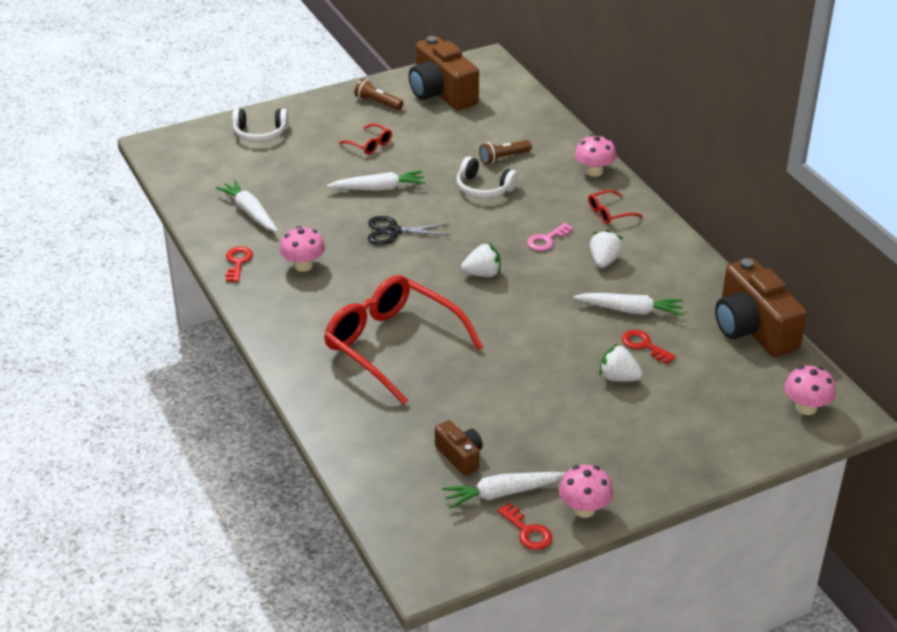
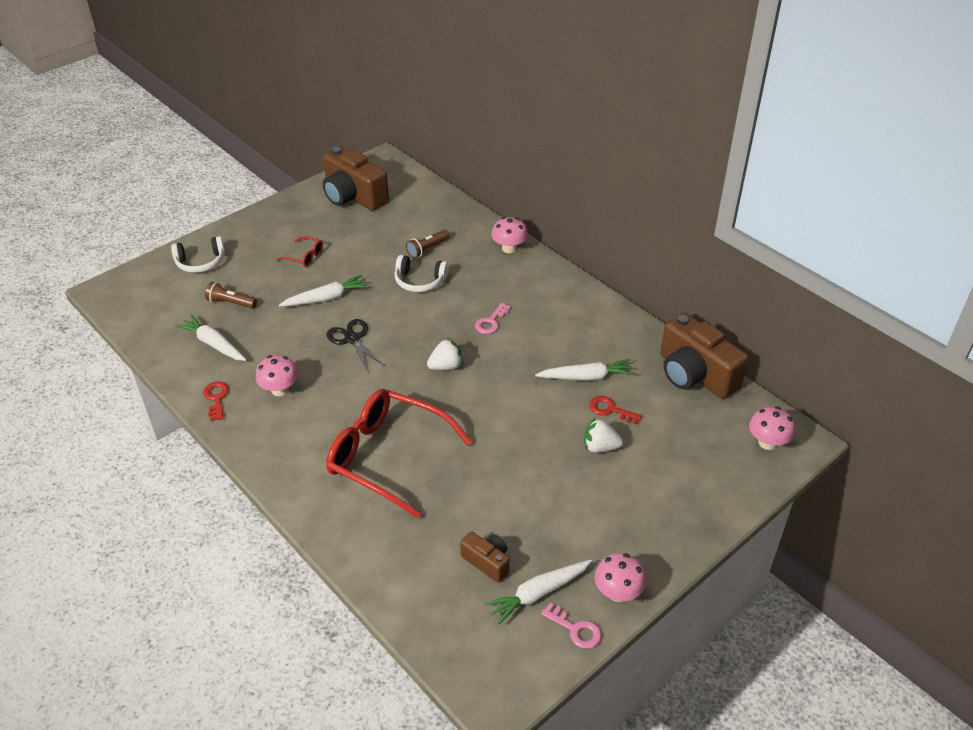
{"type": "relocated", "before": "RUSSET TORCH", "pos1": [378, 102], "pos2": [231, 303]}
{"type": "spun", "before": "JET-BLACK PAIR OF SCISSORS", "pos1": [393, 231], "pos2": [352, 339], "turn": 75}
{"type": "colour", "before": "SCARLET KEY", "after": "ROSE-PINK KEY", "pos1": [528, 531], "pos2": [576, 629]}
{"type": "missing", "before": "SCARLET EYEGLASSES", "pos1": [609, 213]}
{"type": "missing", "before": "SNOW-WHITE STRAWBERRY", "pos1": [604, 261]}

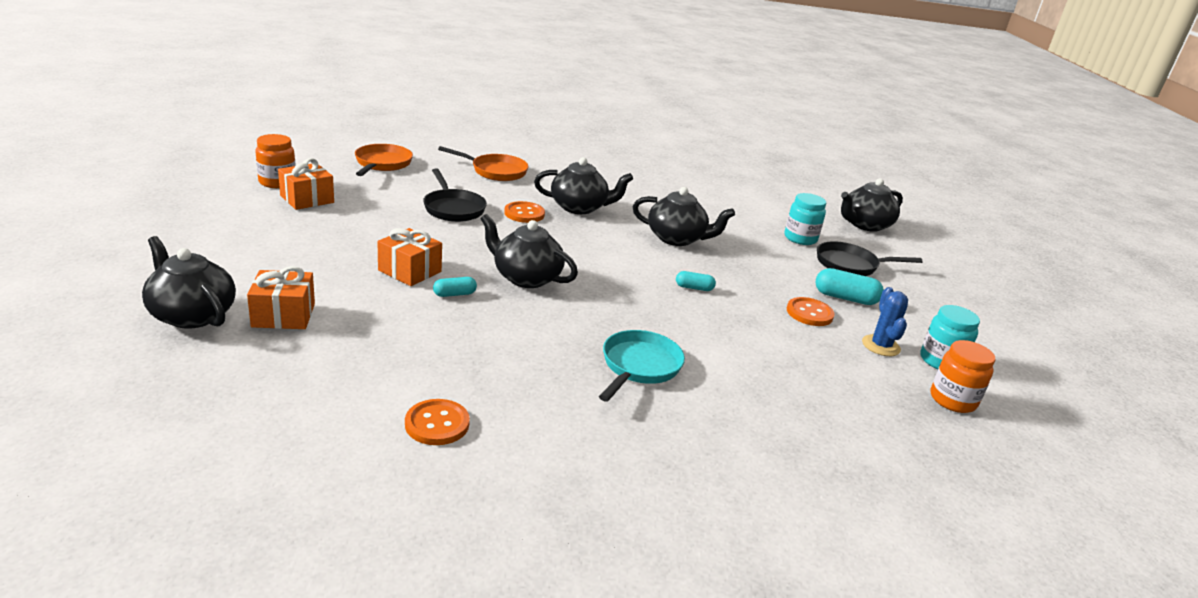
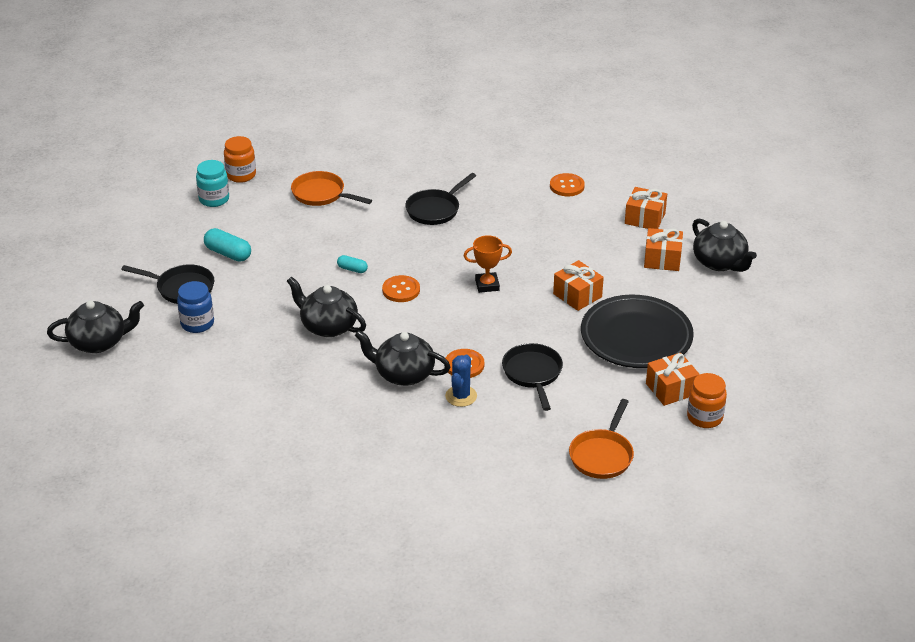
{"type": "missing", "before": "TURQUOISE CAPSULE", "pos1": [454, 294]}
{"type": "relocated", "before": "ORANGE FRYING PAN", "pos1": [495, 171], "pos2": [321, 194]}
{"type": "exchanged", "before": "JET-BLACK CHINA TEAPOT", "after": "ORANGE PRIZE CUP", "pos1": [526, 278], "pos2": [487, 285]}
{"type": "colour", "before": "TURQUOISE FRYING PAN", "after": "JET-BLACK FRYING PAN", "pos1": [639, 366], "pos2": [435, 209]}
{"type": "colour", "before": "TURQUOISE PRESERVE JAR", "after": "ROYAL BLUE PRESERVE JAR", "pos1": [800, 238], "pos2": [197, 323]}
{"type": "relocated", "before": "ORANGE SEWING BUTTON", "pos1": [809, 313], "pos2": [401, 290]}
{"type": "relocated", "before": "ROYAL BLUE CACTUS", "pos1": [880, 346], "pos2": [461, 396]}
{"type": "appeared", "after": "JET-BLACK DINNER PLATE", "pos2": [636, 337]}
{"type": "appeared", "after": "ORANGE GIFT", "pos2": [645, 218]}

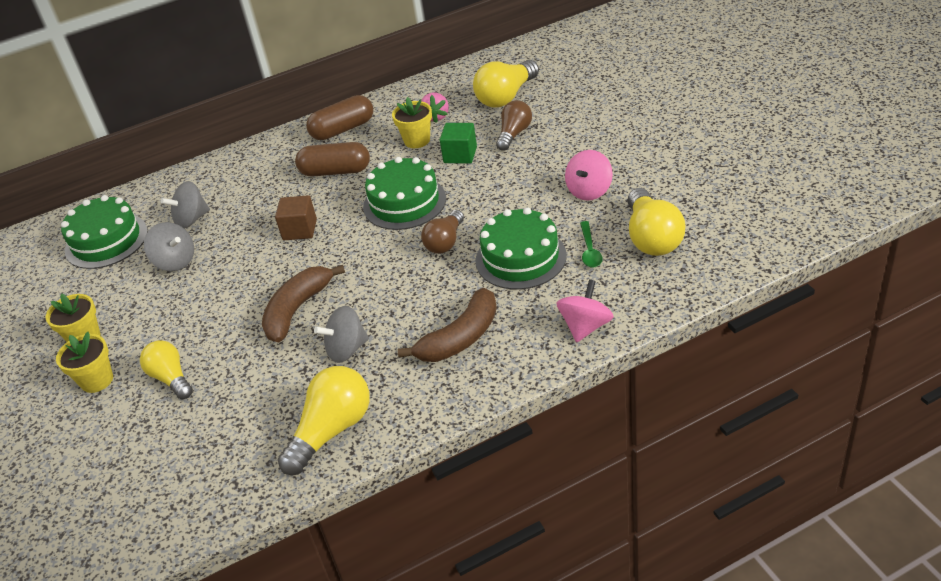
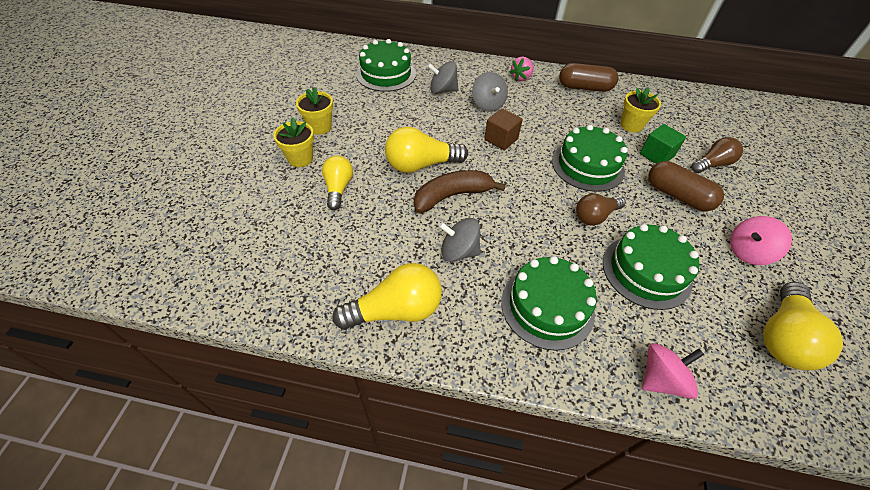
{"type": "relocated", "before": "GRAY WHIRLIGIG", "pos1": [175, 261], "pos2": [488, 105]}
{"type": "relocated", "before": "RUSSET CAPSULE", "pos1": [335, 171], "pos2": [677, 196]}
{"type": "exchanged", "before": "RUSSET TOY BANANA", "after": "LEAF-GREEN GATEAU", "pos1": [461, 338], "pos2": [547, 306]}
{"type": "relocated", "before": "ROSE-PINK STRAWBERRY", "pos1": [436, 117], "pos2": [521, 78]}
{"type": "relocated", "before": "YELLOW BULB", "pos1": [506, 97], "pos2": [421, 165]}
{"type": "missing", "before": "LEAF-GREEN TABLESPOON", "pos1": [589, 250]}

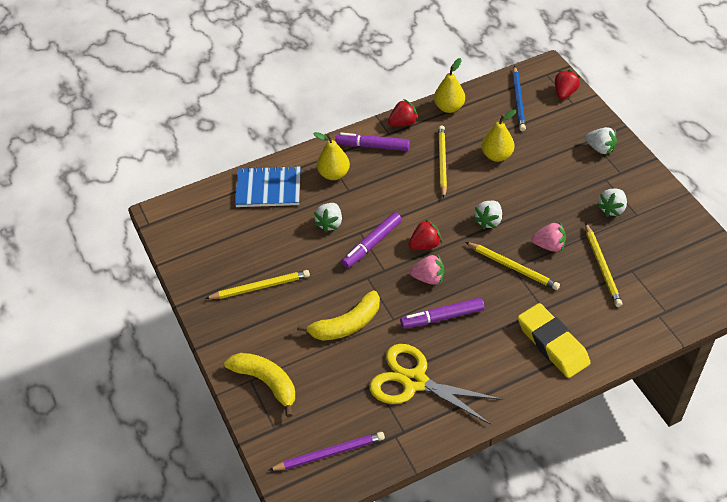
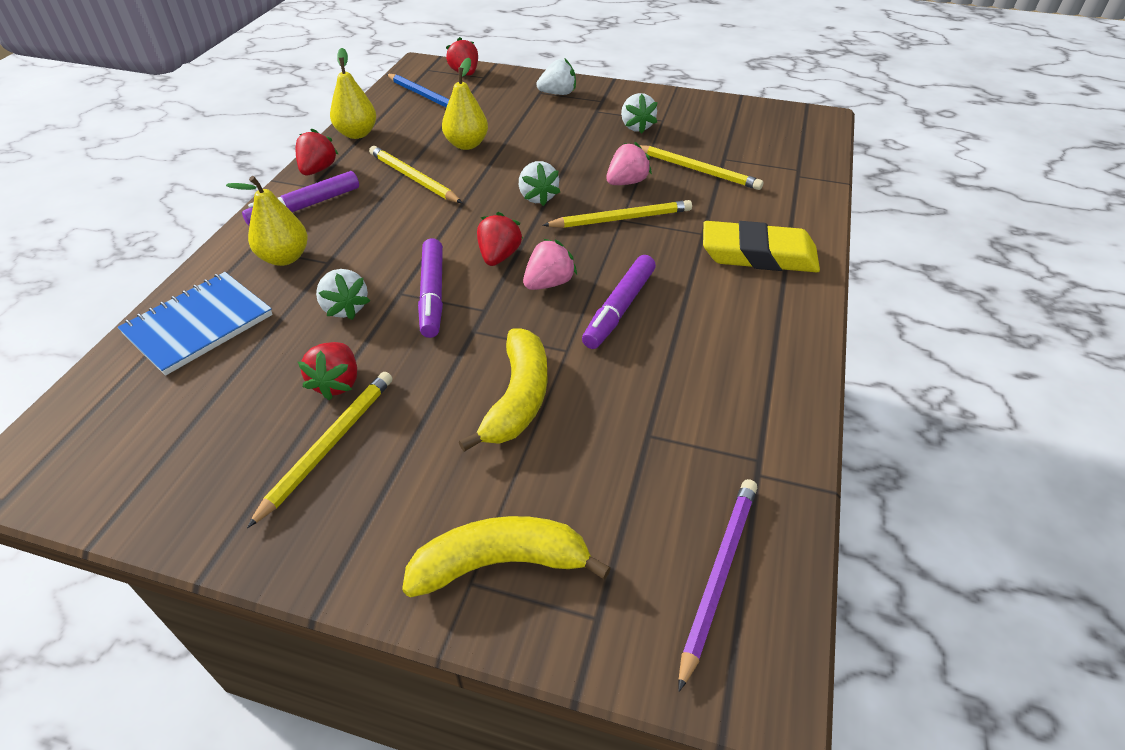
{"type": "missing", "before": "YELLOW PAIR OF SCISSORS", "pos1": [414, 381]}
{"type": "appeared", "after": "SCARLET STRAWBERRY", "pos2": [337, 383]}

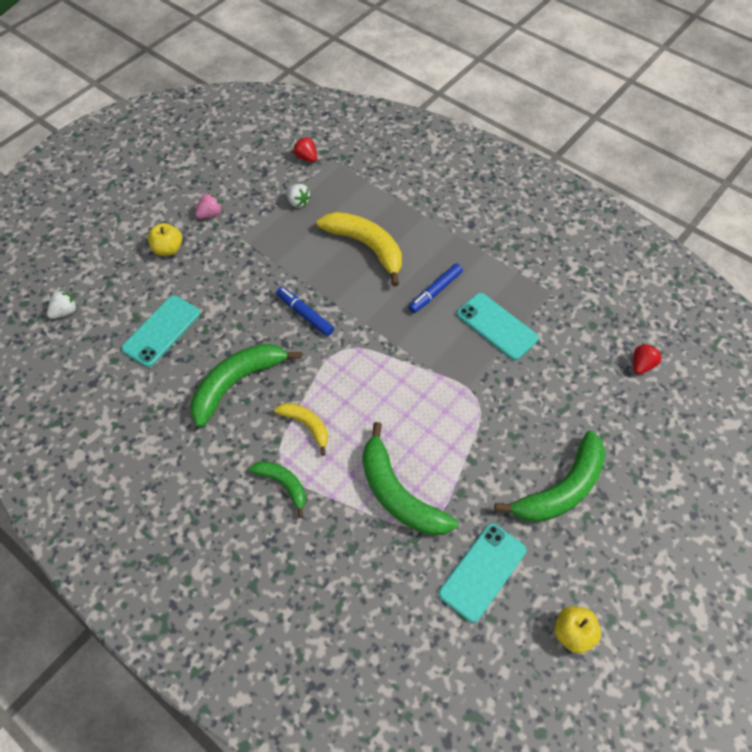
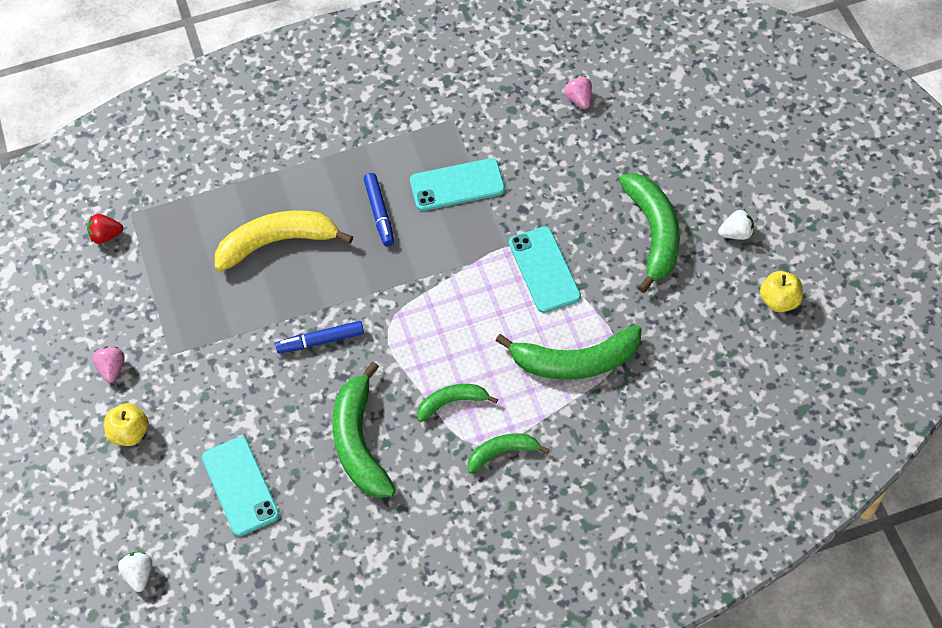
{"type": "colour", "before": "YELLOW TOY BANANA", "after": "LEAF-GREEN TOY BANANA", "pos1": [306, 425], "pos2": [452, 402]}
{"type": "relocated", "before": "SNOW-WHITE STRAWBERRY", "pos1": [298, 202], "pos2": [736, 233]}
{"type": "relocated", "before": "TURQUOISE SMARTPHONE", "pos1": [482, 571], "pos2": [544, 270]}
{"type": "colour", "before": "SCARLET STRAWBERRY", "after": "ROSE-PINK STRAWBERRY", "pos1": [641, 365], "pos2": [579, 99]}

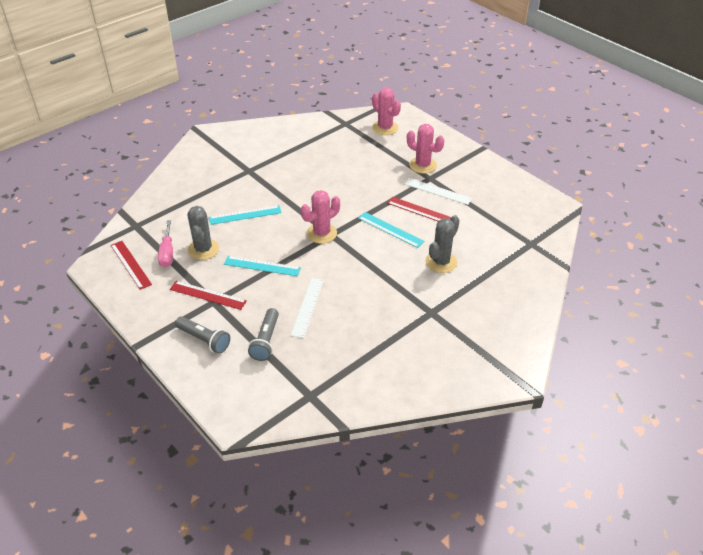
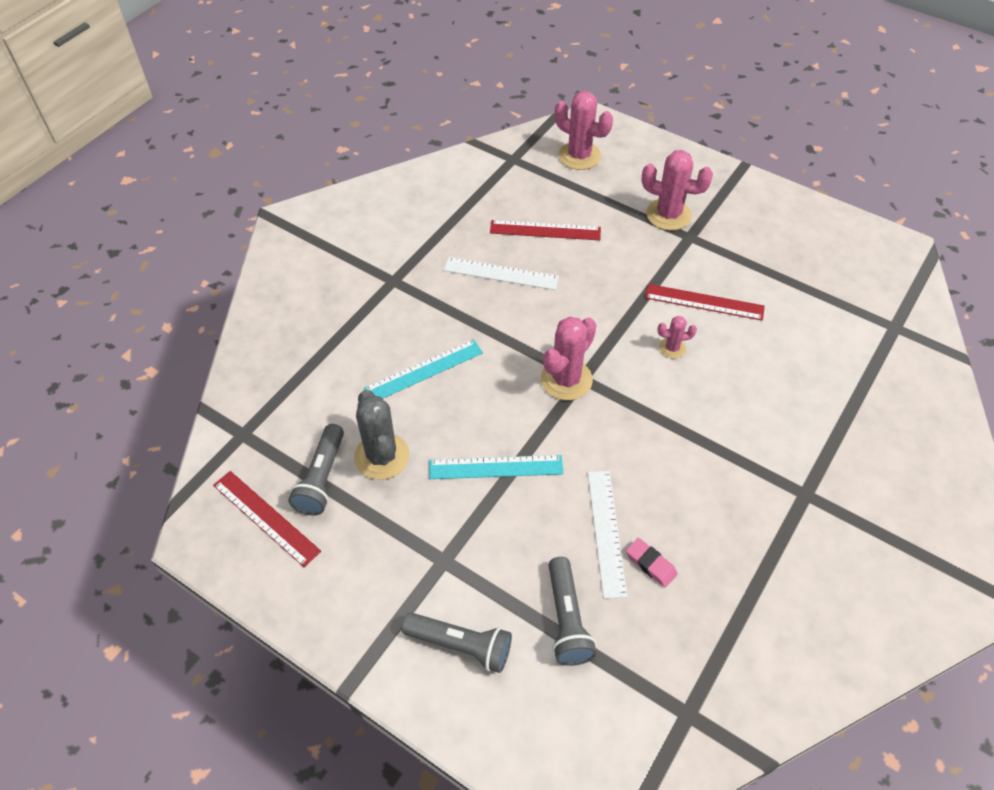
{"type": "exchanged", "before": "ROSE-PINK SCREWDRIVER", "after": "GRAY TORCH", "pos1": [167, 253], "pos2": [321, 478]}
{"type": "relocated", "before": "SCARLET MEASURING STICK", "pos1": [208, 295], "pos2": [545, 230]}
{"type": "exchanged", "before": "TURQUOISE MEASURING STICK", "after": "ROSE-PINK CACTUS", "pos1": [390, 230], "pos2": [672, 348]}
{"type": "relocated", "before": "SNOW-WHITE MEASURING STICK", "pos1": [438, 191], "pos2": [501, 273]}
{"type": "missing", "before": "GRAY CACTUS", "pos1": [441, 262]}
{"type": "appeared", "after": "ROSE-PINK PENCIL ERASER", "pos2": [650, 564]}

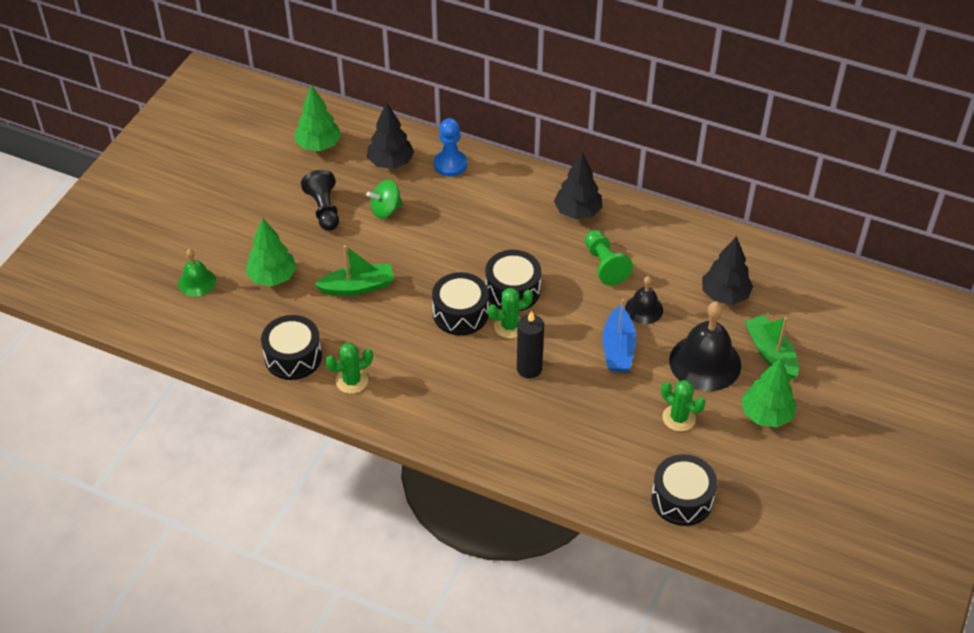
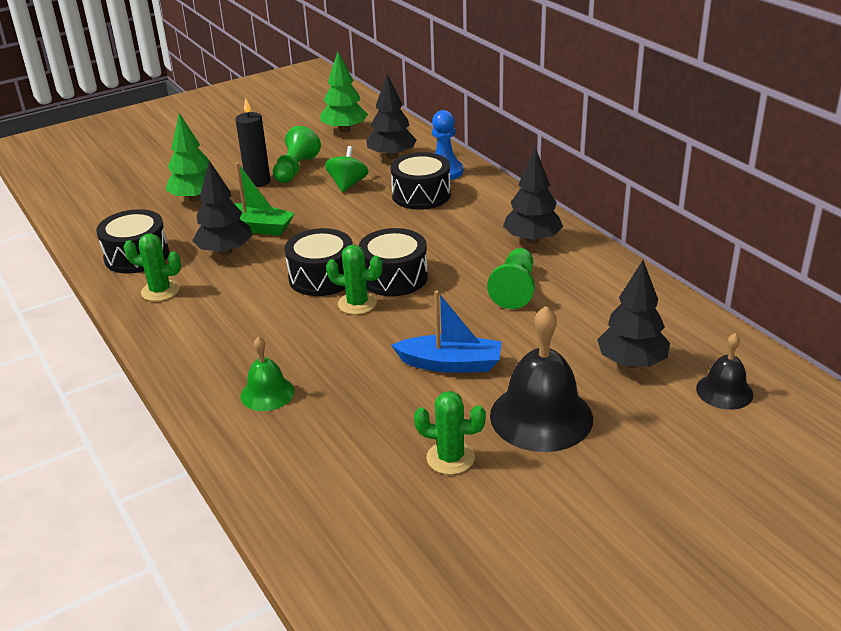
{"type": "relocated", "before": "LEAF-GREEN BELL", "pos1": [197, 282], "pos2": [267, 393]}
{"type": "colour", "before": "JET-BLACK CHESS PAWN", "after": "LEAF-GREEN CHESS PAWN", "pos1": [324, 209], "pos2": [295, 169]}
{"type": "spun", "before": "LEAF-GREEN WHIRLIGIG", "pos1": [386, 210], "pos2": [347, 184], "turn": 90}
{"type": "relocated", "before": "JET-BLACK WAX CANDLE", "pos1": [529, 369], "pos2": [258, 181]}
{"type": "spun", "before": "ROYAL BLUE SAILBOAT", "pos1": [618, 348], "pos2": [450, 364], "turn": -120}
{"type": "relocated", "before": "JET-BLACK BELL", "pos1": [644, 309], "pos2": [724, 391]}
{"type": "relocated", "before": "JET-BLACK TOY DRUM", "pos1": [682, 499], "pos2": [421, 195]}
{"type": "spun", "before": "LEAF-GREEN CACTUS", "pos1": [679, 418], "pos2": [450, 458], "turn": -60}
{"type": "missing", "before": "LEAF-GREEN FIR TREE", "pos1": [766, 415]}
{"type": "missing", "before": "LEAF-GREEN SAILBOAT", "pos1": [770, 353]}
{"type": "appeared", "after": "JET-BLACK FIR TREE", "pos2": [225, 251]}

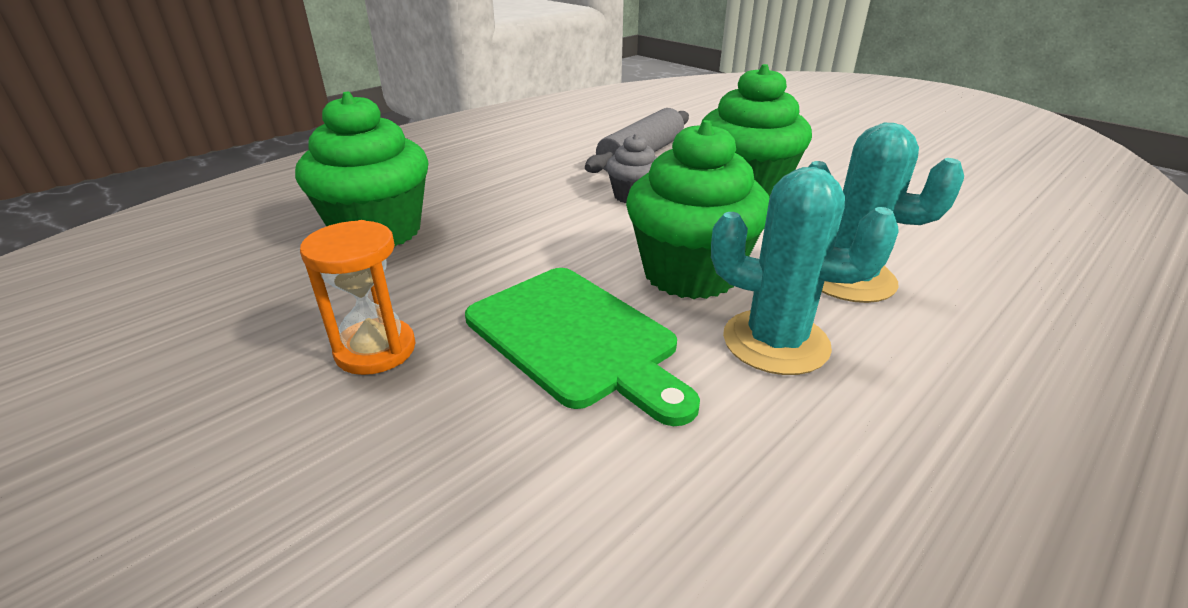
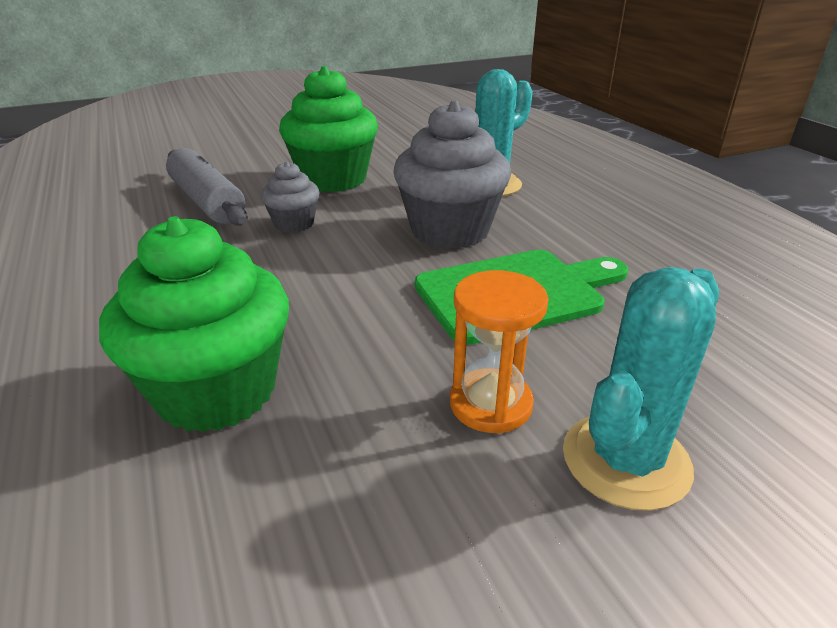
{"type": "colour", "before": "LEAF-GREEN FAIRY CAKE", "after": "GRAY FAIRY CAKE", "pos1": [690, 273], "pos2": [450, 231]}
{"type": "relocated", "before": "TURQUOISE CACTUS", "pos1": [775, 342], "pos2": [625, 460]}

